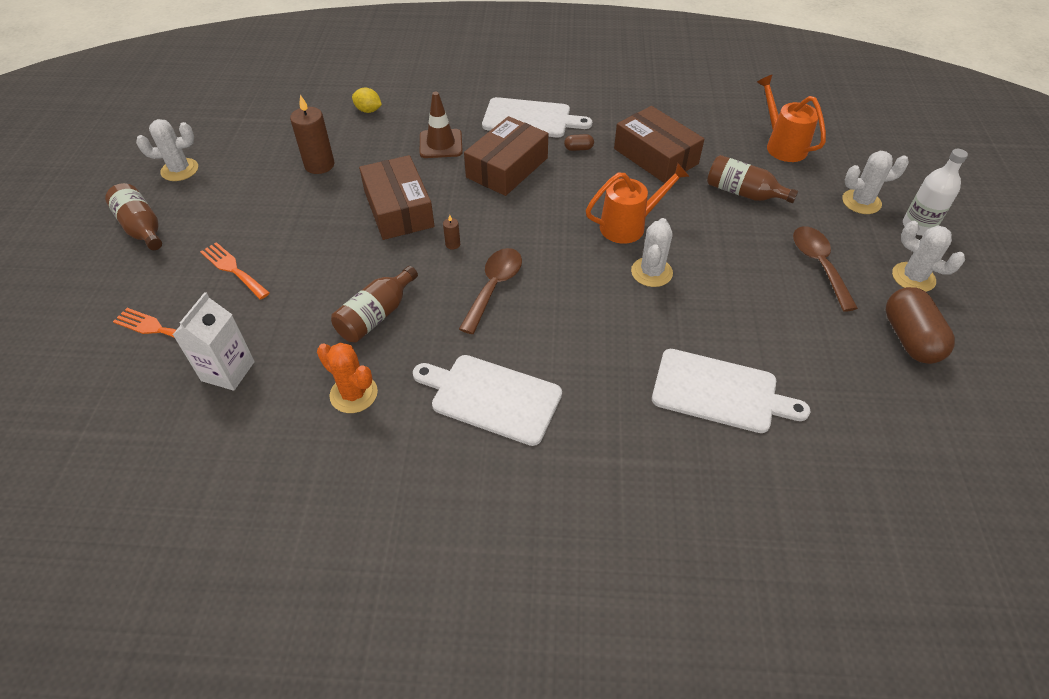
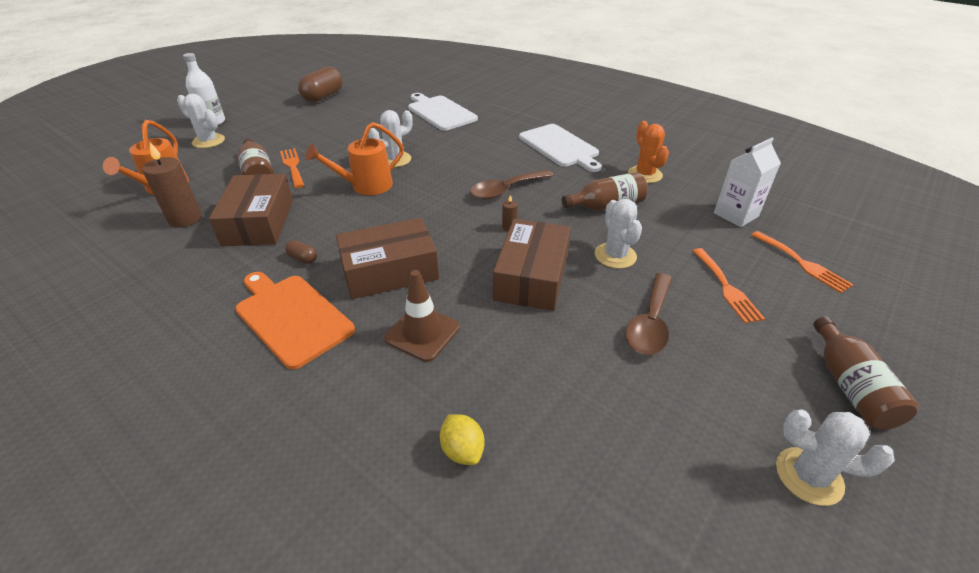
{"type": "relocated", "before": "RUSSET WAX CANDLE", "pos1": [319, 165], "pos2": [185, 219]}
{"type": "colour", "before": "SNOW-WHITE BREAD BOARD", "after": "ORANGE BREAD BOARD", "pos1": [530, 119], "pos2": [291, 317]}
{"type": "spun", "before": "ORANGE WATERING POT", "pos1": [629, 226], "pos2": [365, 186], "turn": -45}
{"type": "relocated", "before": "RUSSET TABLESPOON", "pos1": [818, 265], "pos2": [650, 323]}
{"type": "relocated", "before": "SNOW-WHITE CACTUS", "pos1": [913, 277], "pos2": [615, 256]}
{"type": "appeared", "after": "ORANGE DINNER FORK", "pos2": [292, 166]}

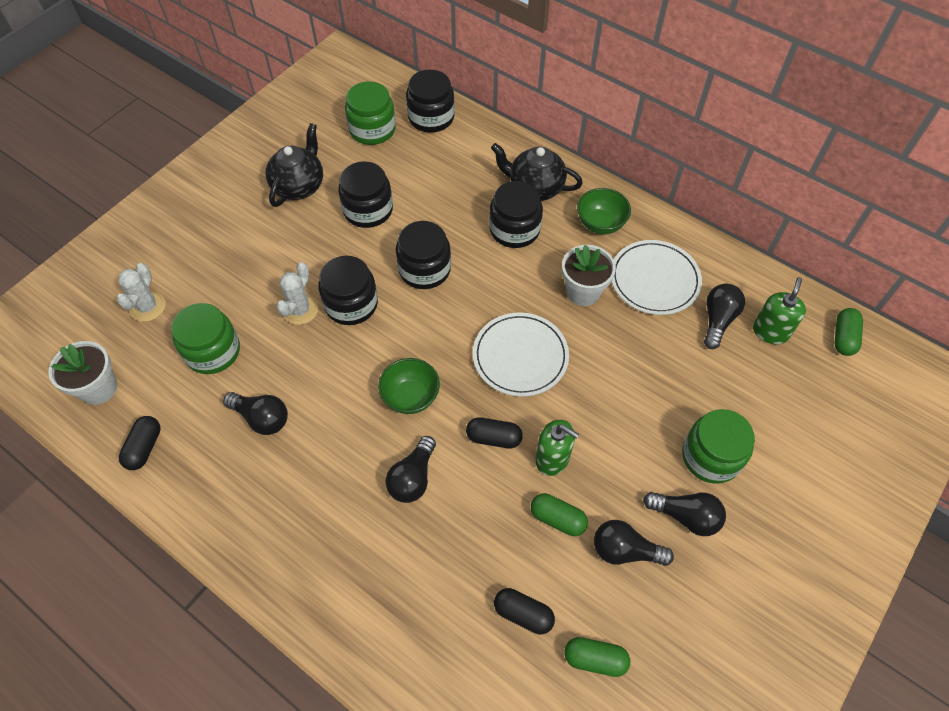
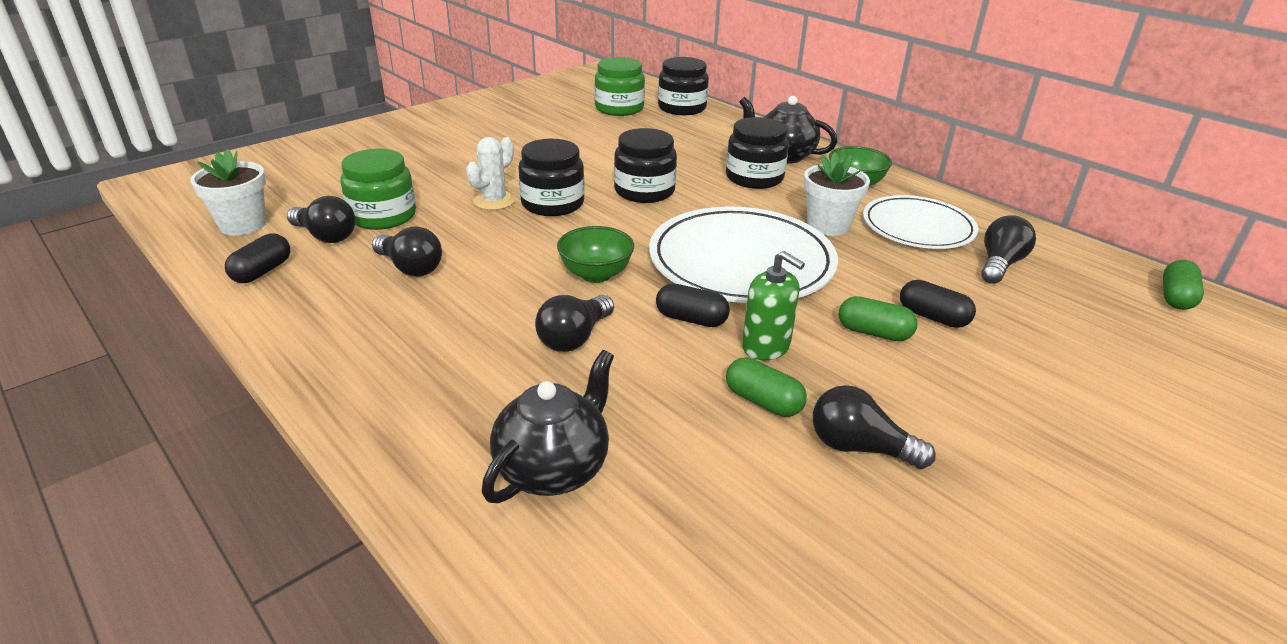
{"type": "missing", "before": "SNOW-WHITE CACTUS", "pos1": [148, 307]}
{"type": "relocated", "before": "JET-BLACK CHINA TEAPOT", "pos1": [299, 186], "pos2": [554, 468]}
{"type": "missing", "before": "JET-BLACK PRESERVE JAR", "pos1": [368, 210]}
{"type": "size", "before": "SNOW-WHITE DINNER PLATE", "pos1": [520, 356], "pos2": [741, 261], "scale": 1.55}
{"type": "relocated", "before": "JET-BLACK CAPSULE", "pos1": [523, 614], "pos2": [933, 317]}
{"type": "relocated", "before": "LEAF-GREEN CAPSULE", "pos1": [595, 659], "pos2": [874, 332]}
{"type": "relocated", "before": "JET-BLACK BULB", "pos1": [686, 516], "pos2": [326, 236]}
{"type": "missing", "before": "LEAF-GREEN PRESERVE JAR", "pos1": [711, 456]}
{"type": "missing", "before": "LEAF-GREEN PUMP BOTTLE", "pos1": [770, 332]}

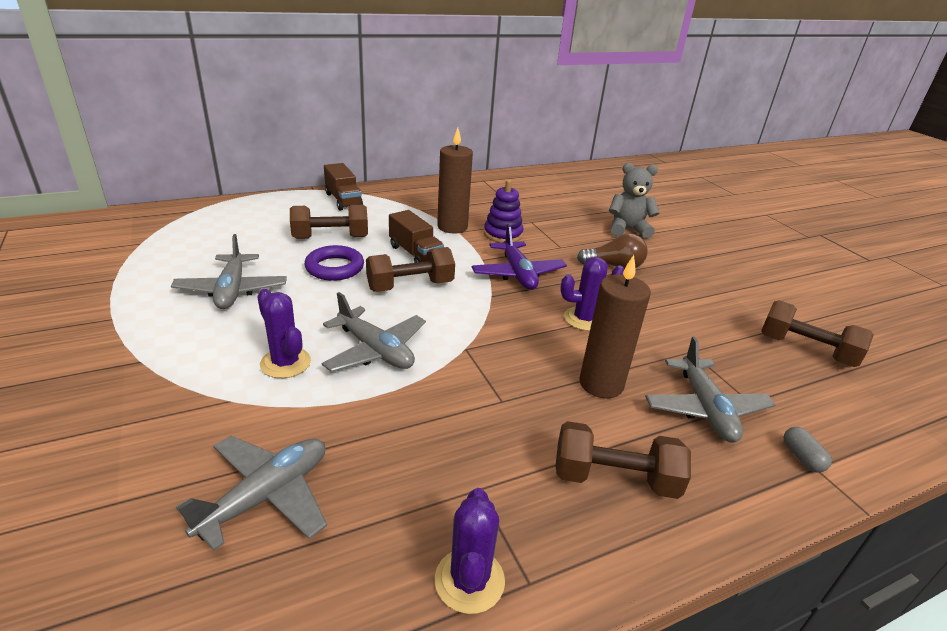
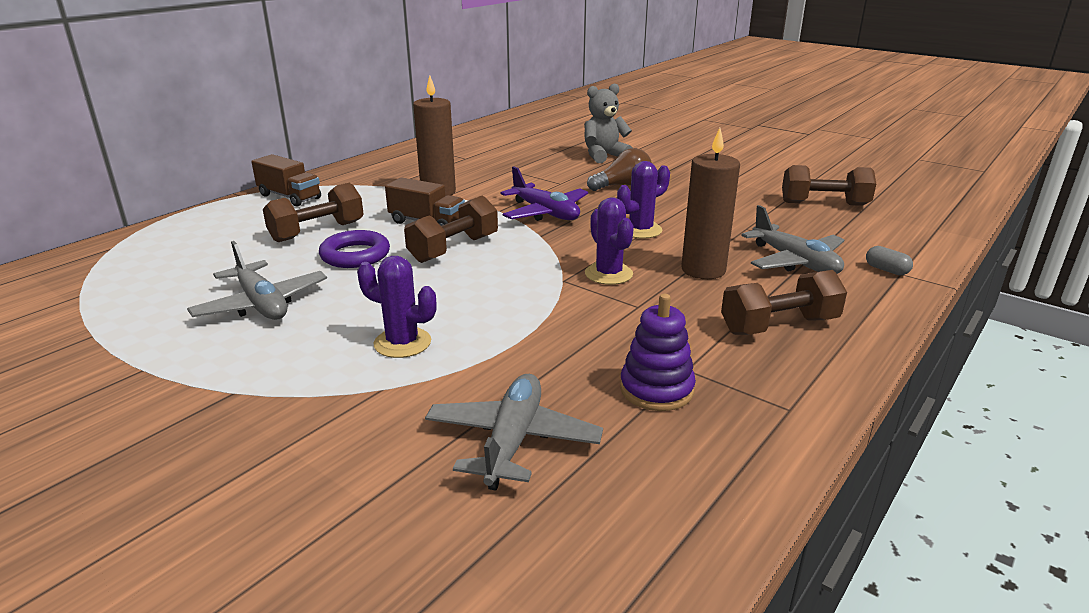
{"type": "missing", "before": "GRAY PLANE", "pos1": [375, 350]}
{"type": "relocated", "before": "VIOLET CACTUS", "pos1": [469, 580], "pos2": [608, 274]}
{"type": "relocated", "before": "VIOLET RING STACKER", "pos1": [503, 234], "pos2": [656, 389]}

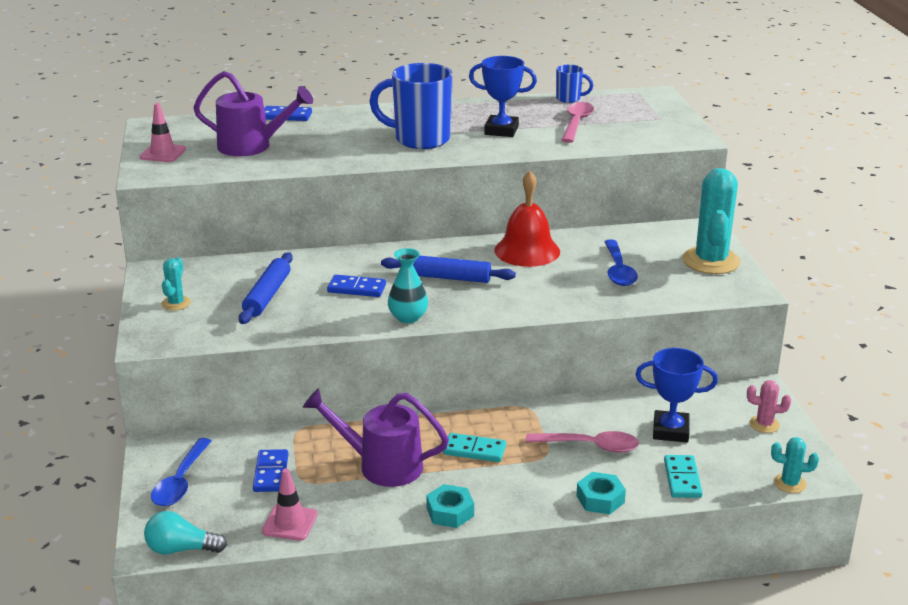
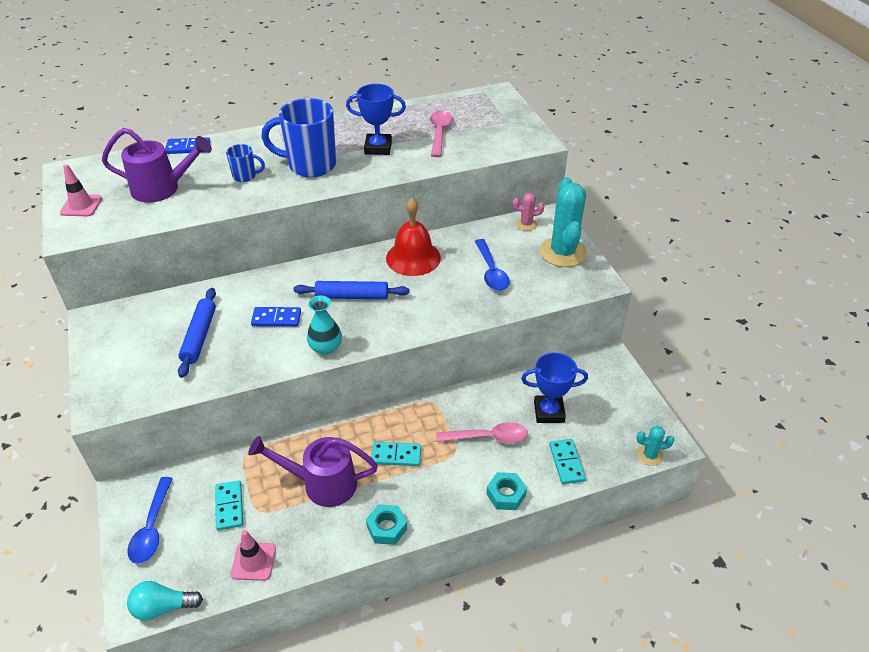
{"type": "missing", "before": "TURQUOISE CACTUS", "pos1": [176, 303]}
{"type": "colour", "before": "ROYAL BLUE DOMINO PIECE", "after": "TURQUOISE DOMINO PIECE", "pos1": [271, 473], "pos2": [229, 506]}
{"type": "relocated", "before": "ROYAL BLUE MUG", "pos1": [569, 99], "pos2": [245, 176]}
{"type": "relocated", "before": "ROSE-PINK CACTUS", "pos1": [764, 424], "pos2": [526, 224]}

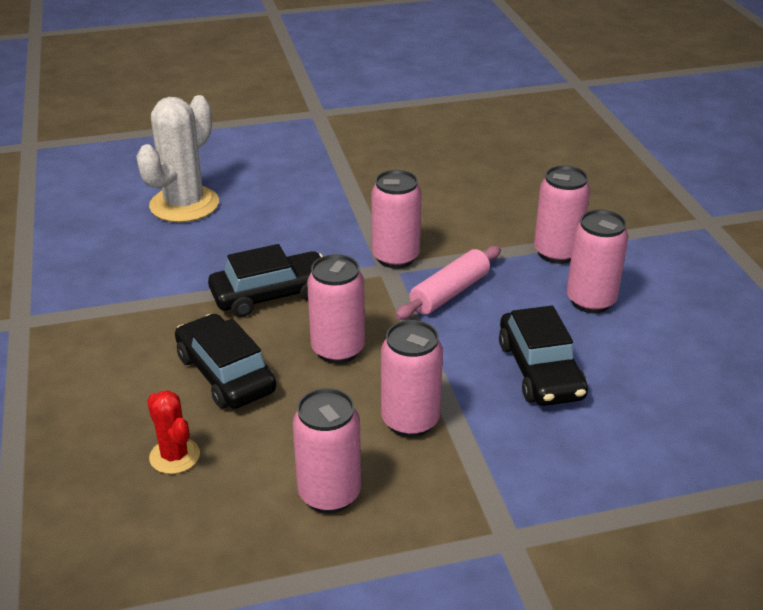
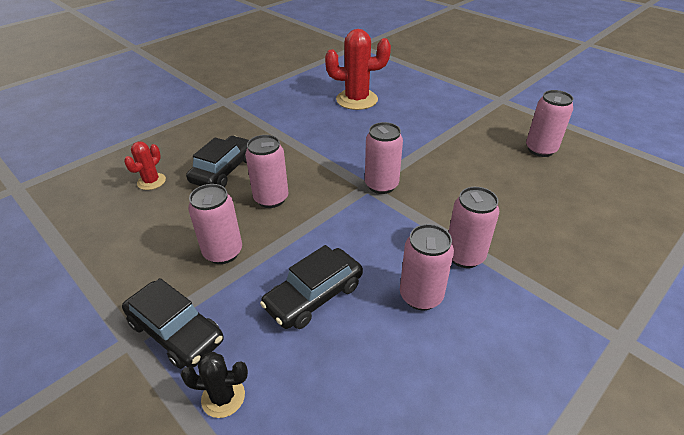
{"type": "colour", "before": "SNOW-WHITE CACTUS", "after": "SCARLET CACTUS", "pos1": [184, 204], "pos2": [357, 100]}
{"type": "relocated", "before": "JET-BLACK TOY CAR", "pos1": [271, 294], "pos2": [176, 331]}
{"type": "relocated", "before": "ROSE-PINK SODA CAN", "pos1": [329, 494], "pos2": [540, 150]}
{"type": "missing", "before": "ROSE-PINK PASTRY ROLLER", "pos1": [449, 293]}
{"type": "appeared", "after": "JET-BLACK CACTUS", "pos2": [223, 397]}

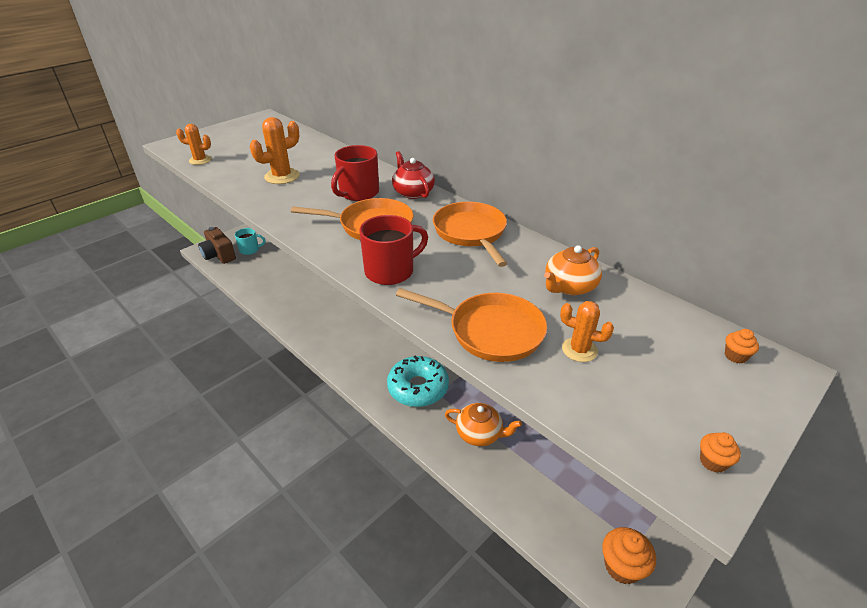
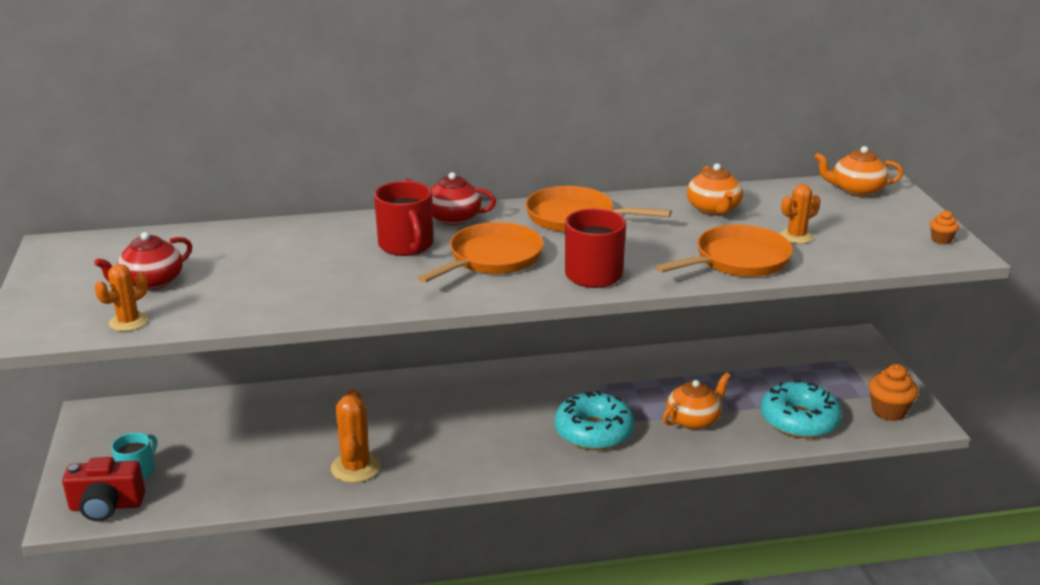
{"type": "colour", "before": "RUSSET COMPACT CAMERA", "after": "SCARLET COMPACT CAMERA", "pos1": [219, 255], "pos2": [106, 506]}
{"type": "relocated", "before": "ORANGE CACTUS", "pos1": [282, 176], "pos2": [355, 467]}
{"type": "exchanged", "before": "ORANGE FAIRY CAKE", "after": "ORANGE CHINA TEAPOT", "pos1": [735, 356], "pos2": [856, 190]}
{"type": "appeared", "after": "SCARLET CHINA TEAPOT", "pos2": [151, 282]}
{"type": "appeared", "after": "TURQUOISE DOUGHNUT", "pos2": [799, 420]}

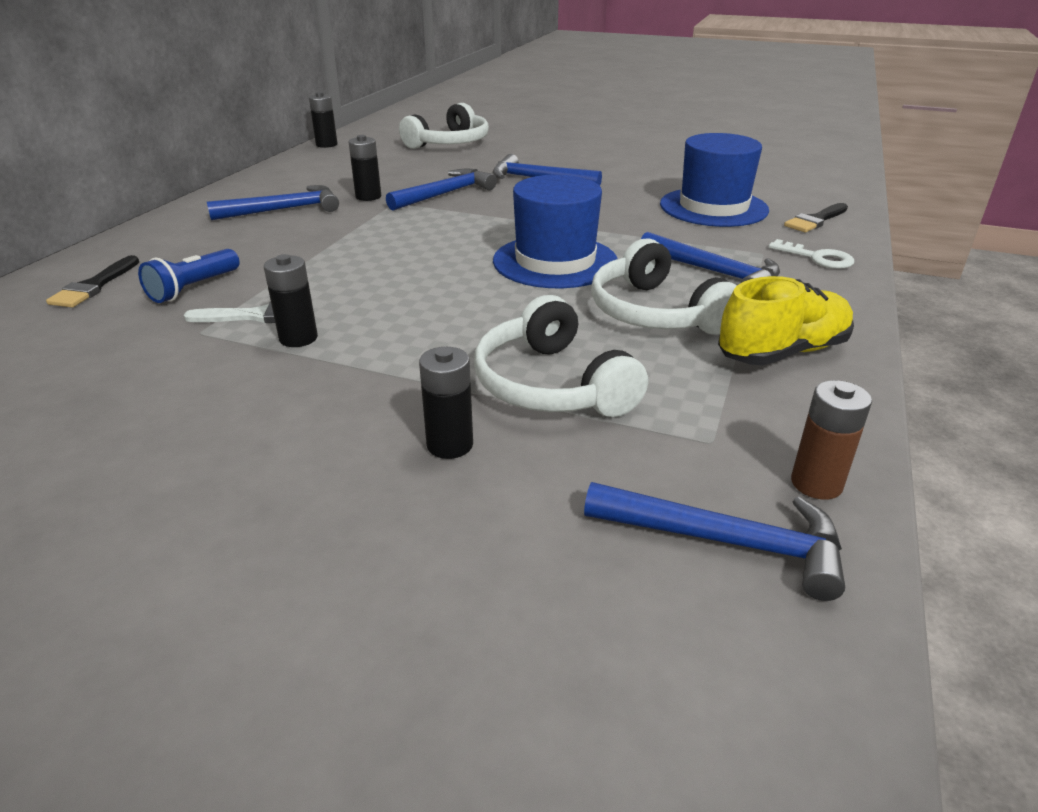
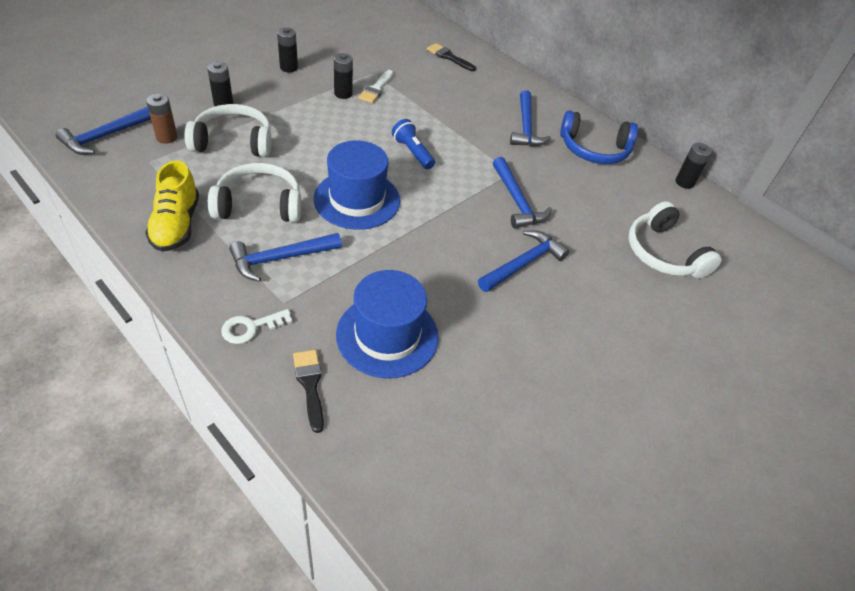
{"type": "relocated", "before": "ROYAL BLUE TORCH", "pos1": [193, 288], "pos2": [412, 152]}
{"type": "relocated", "before": "JET-BLACK AA BATTERY", "pos1": [368, 197], "pos2": [289, 67]}
{"type": "relocated", "before": "RUSSET AA BATTERY", "pos1": [816, 483], "pos2": [167, 137]}
{"type": "appeared", "after": "ROYAL BLUE HEADPHONES", "pos2": [594, 149]}

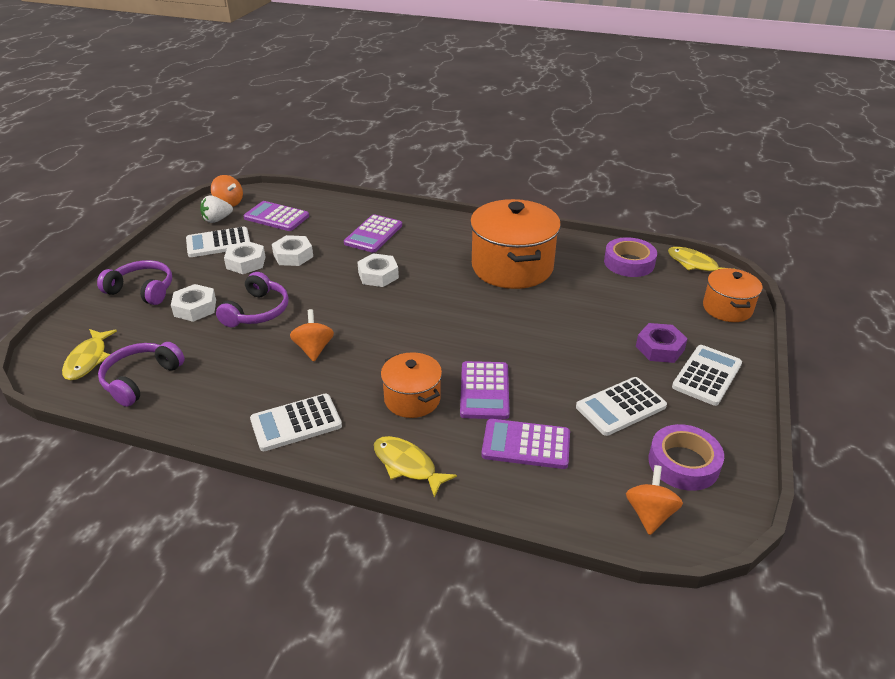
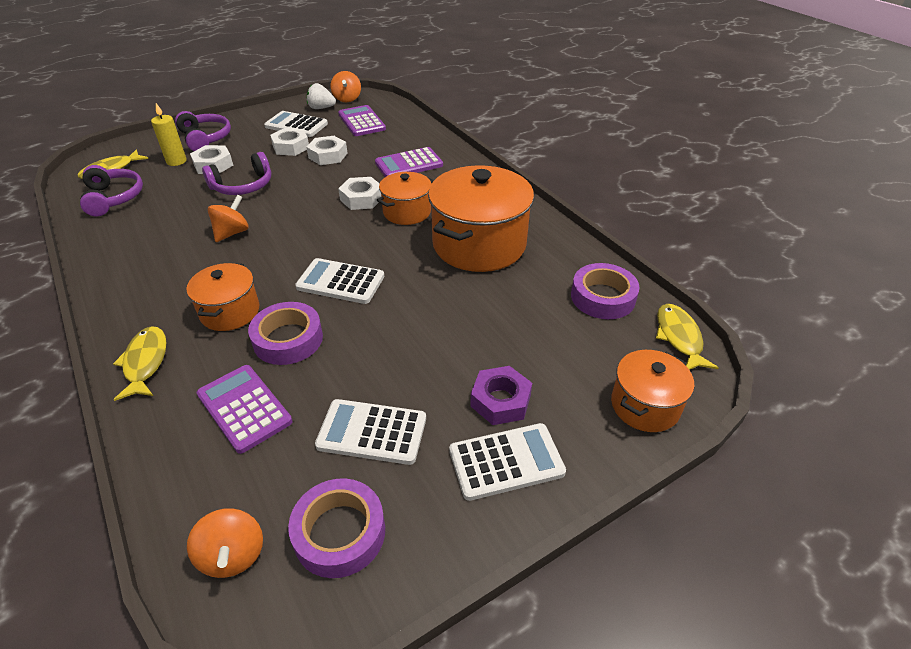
{"type": "spun", "before": "VIOLET HEADPHONES", "pos1": [141, 379], "pos2": [113, 198], "turn": 90}
{"type": "relocated", "before": "SNOW-WHITE CALCULATOR", "pos1": [296, 423], "pos2": [340, 282]}
{"type": "exchanged", "before": "VIOLET CALCULATOR", "after": "VIOLET ROLL OF TAPE", "pos1": [484, 391], "pos2": [288, 339]}
{"type": "spun", "before": "ORANGE WHIRLIGIG", "pos1": [650, 514], "pos2": [233, 555], "turn": 105}
{"type": "appeared", "after": "YELLOW WAX CANDLE", "pos2": [176, 161]}
{"type": "appeared", "after": "ORANGE STOCKPOT", "pos2": [407, 212]}

